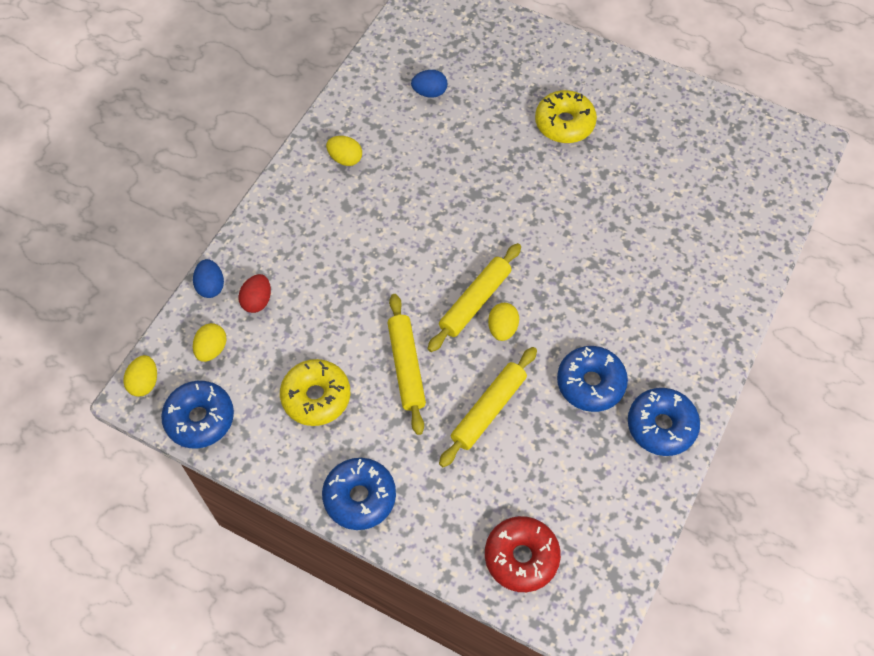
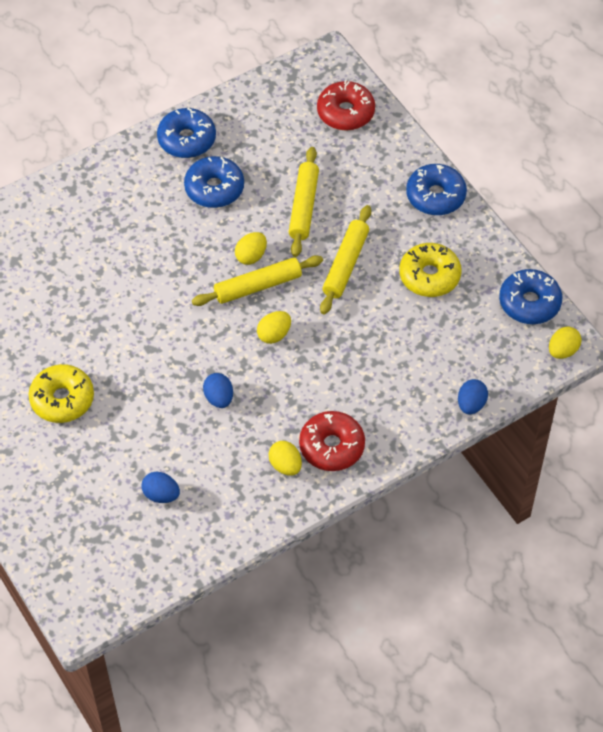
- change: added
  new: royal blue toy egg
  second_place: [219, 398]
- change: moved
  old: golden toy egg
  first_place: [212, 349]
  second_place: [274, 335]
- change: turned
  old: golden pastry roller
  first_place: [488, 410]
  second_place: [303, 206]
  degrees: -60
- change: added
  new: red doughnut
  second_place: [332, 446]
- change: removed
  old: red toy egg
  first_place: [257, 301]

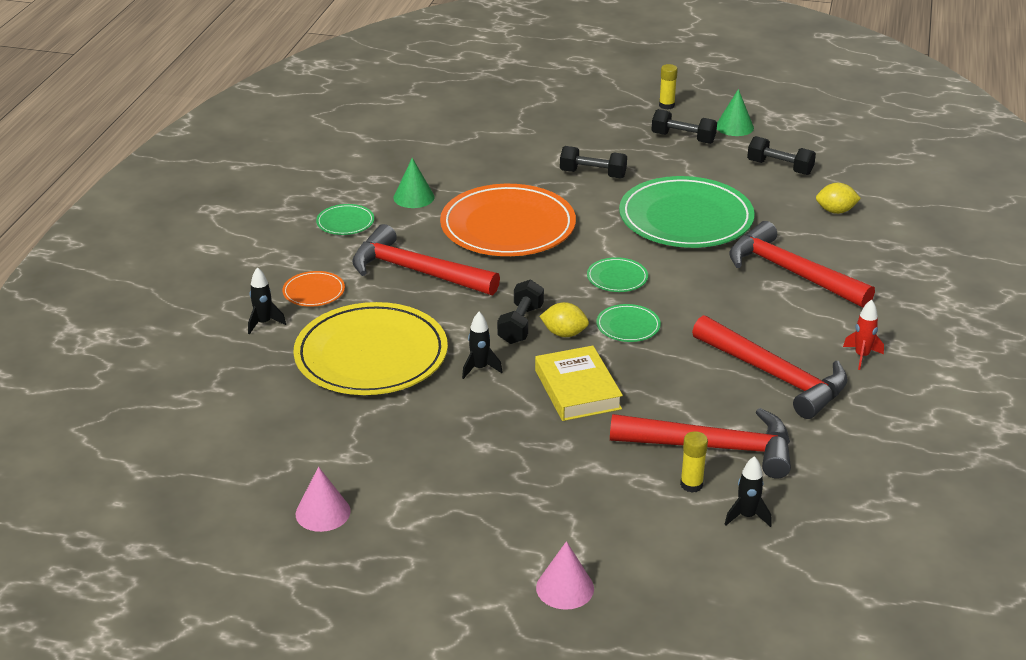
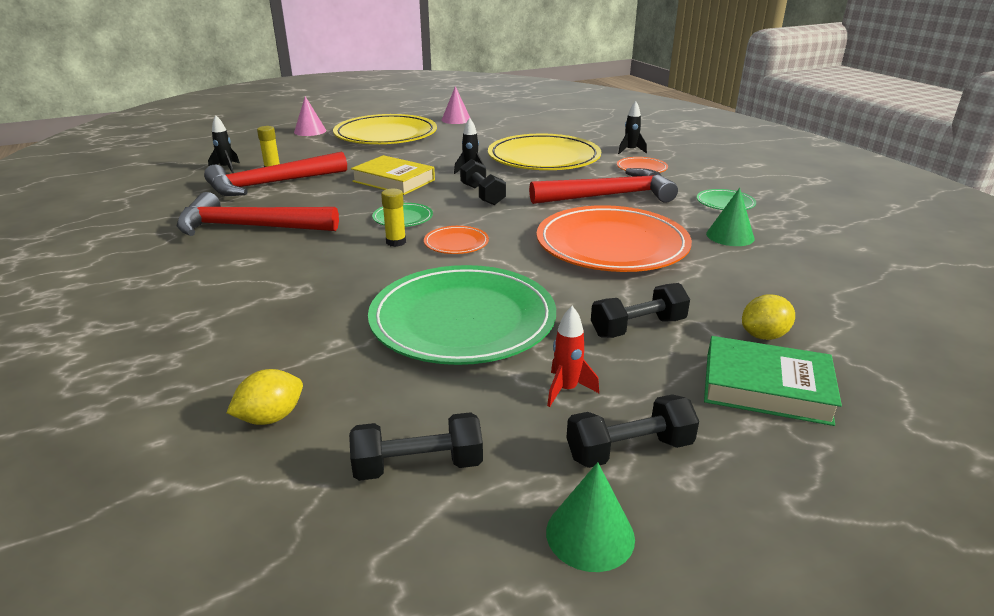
- change: added
  new: golden dinner plate
  second_place: [386, 135]
- change: moved
  old: golden stick of glue
  first_place: [666, 105]
  second_place: [396, 242]
- change: recoloured
  old: emerald dinner plate
  new: bright orange dinner plate
  first_place: [617, 278]
  second_place: [456, 243]
- change: moved
  old: red spaceship
  first_place: [861, 356]
  second_place: [566, 390]
- change: added
  new: emerald hardcover
  second_place: [766, 387]
- change: moved
  old: golden lemon
  first_place: [564, 334]
  second_place: [764, 336]
- change: removed
  old: red carpenter's hammer
  first_place: [790, 272]

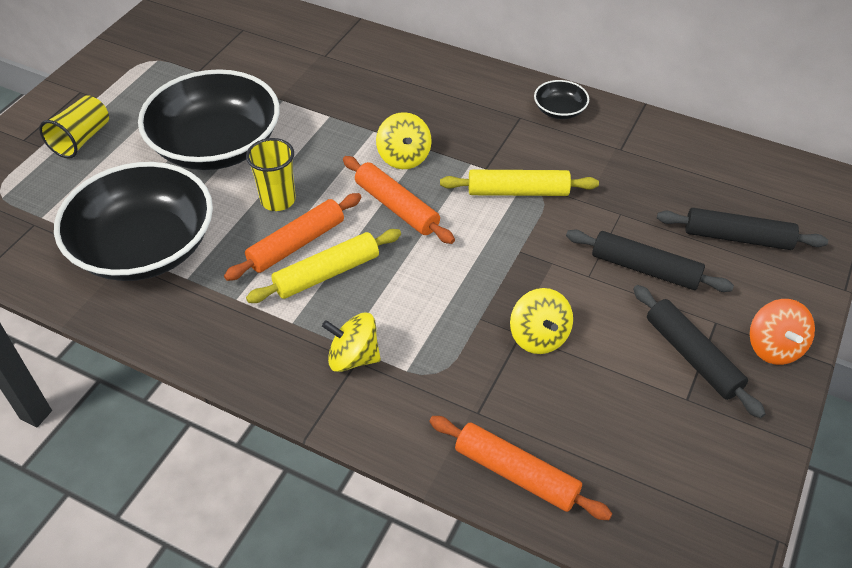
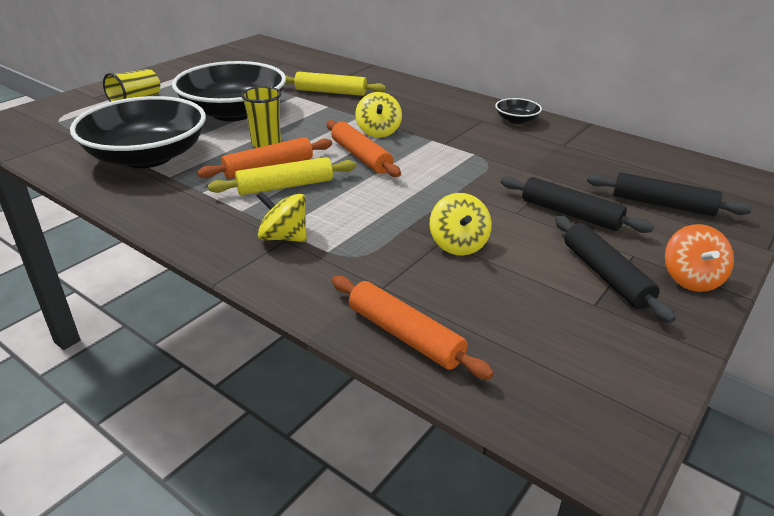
- change: moved
  old: golden pastry roller
  first_place: [518, 192]
  second_place: [330, 92]

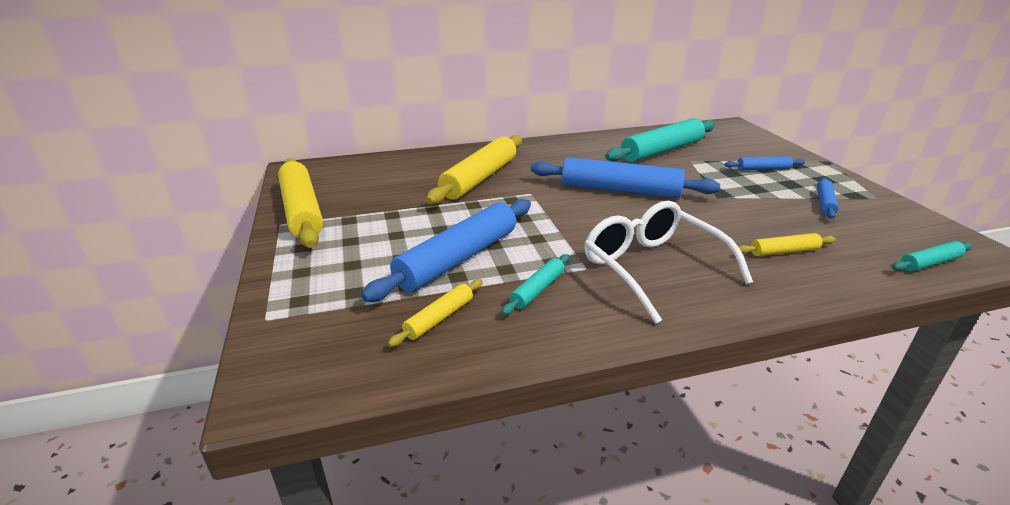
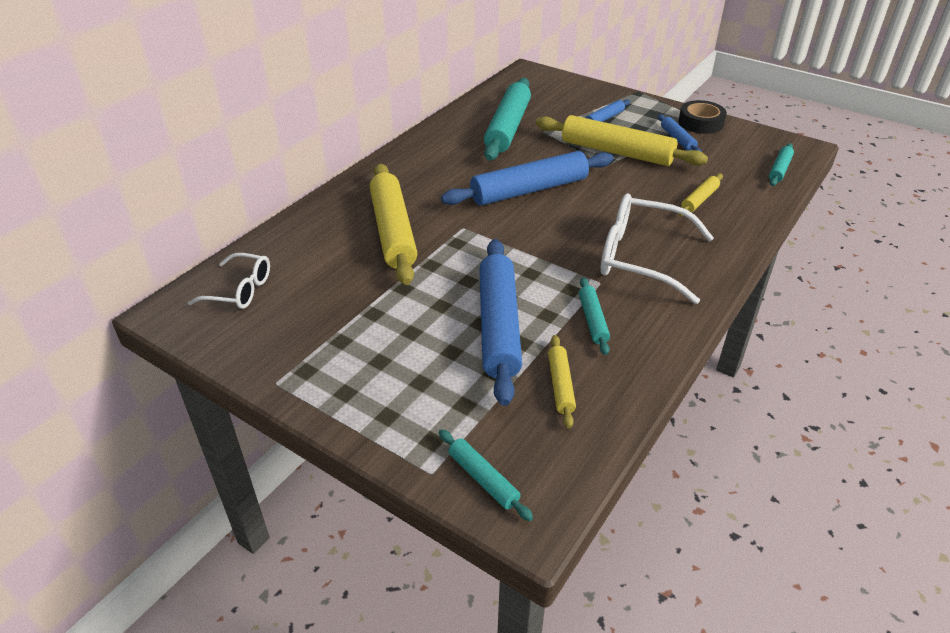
- change: added
  new: pure white glasses
  second_place: [240, 290]
- change: added
  new: turquoise pastry roller
  second_place: [483, 479]
- change: moved
  old: golden pastry roller
  first_place: [301, 211]
  second_place: [616, 152]
- change: added
  new: ebony roll of tape
  second_place: [700, 122]

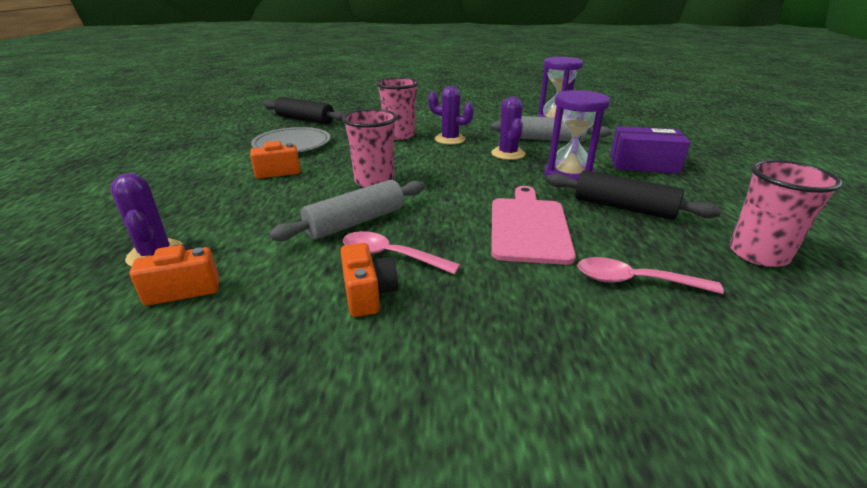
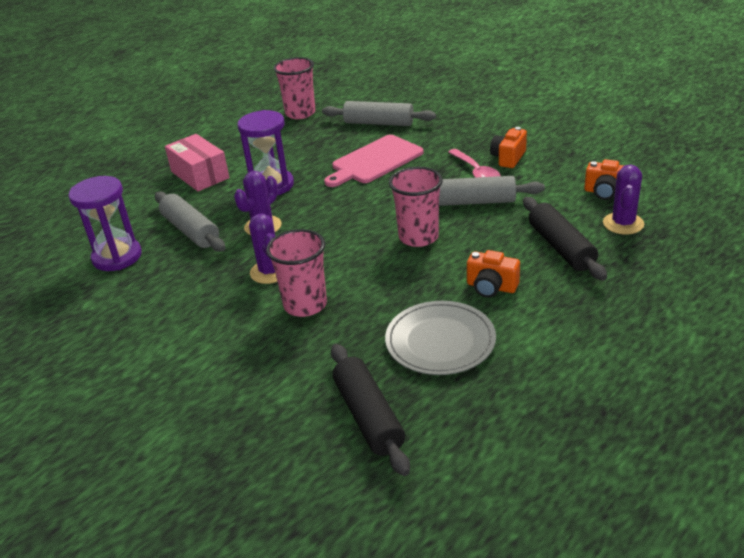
- change: recoloured
  old: royal purple box
  new: rose-pink box
  first_place: [643, 164]
  second_place: [200, 175]
- change: replaced
  old: rose-pink spoon
  new: gray pastry roller
  first_place: [634, 281]
  second_place: [379, 123]
- change: moved
  old: ebony pastry roller
  first_place: [623, 208]
  second_place: [561, 247]

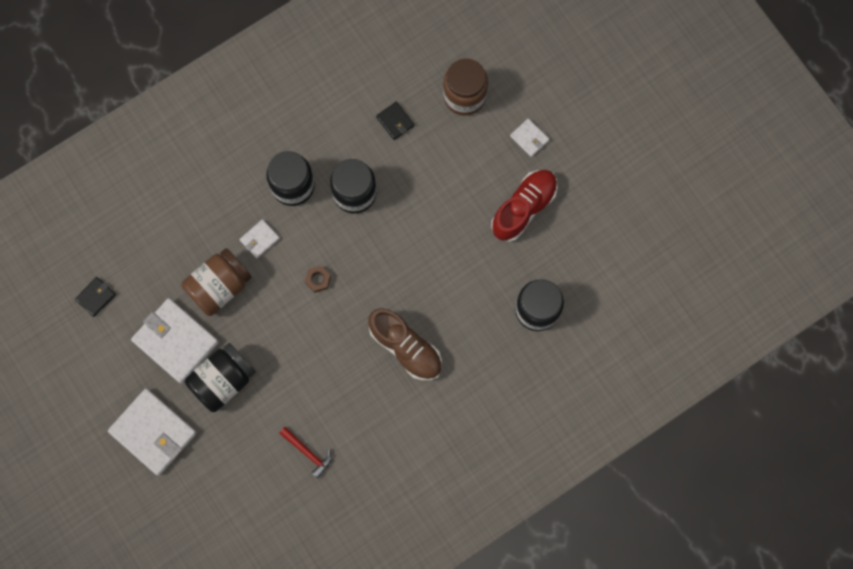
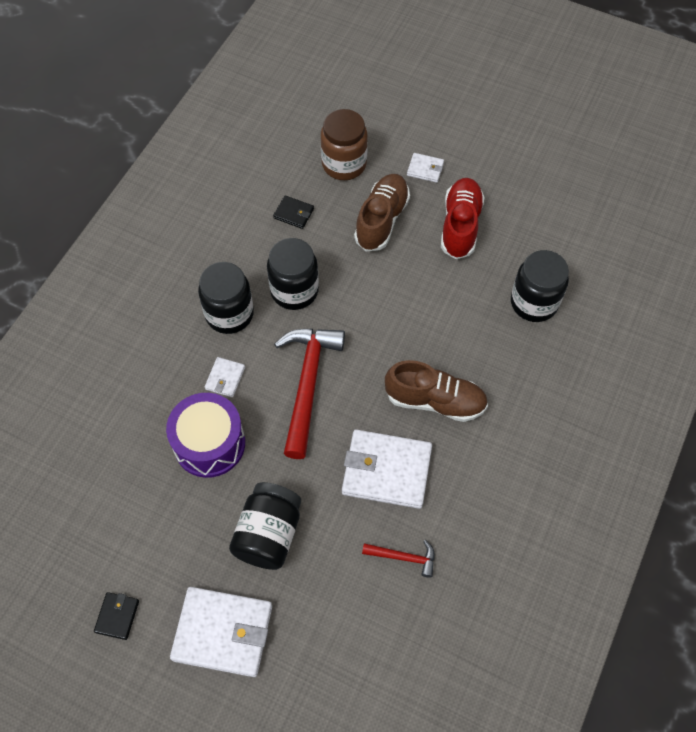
- change: moved
  old: ebony billfold
  first_place: [96, 297]
  second_place: [117, 616]
- change: replaced
  old: russet preserve jar
  new: royal purple snare drum
  first_place: [219, 286]
  second_place: [209, 443]
- change: replaced
  old: russet nut
  new: red carpenter's hammer
  first_place: [318, 280]
  second_place: [307, 384]
- change: moved
  old: pure white billfold
  first_place: [176, 341]
  second_place: [386, 470]
- change: added
  new: russet shoe
  second_place: [381, 220]

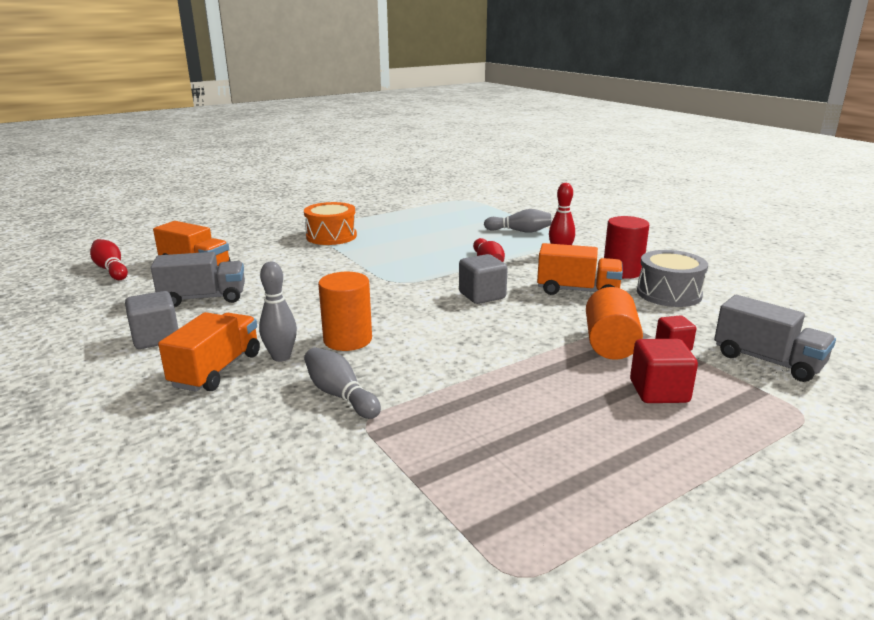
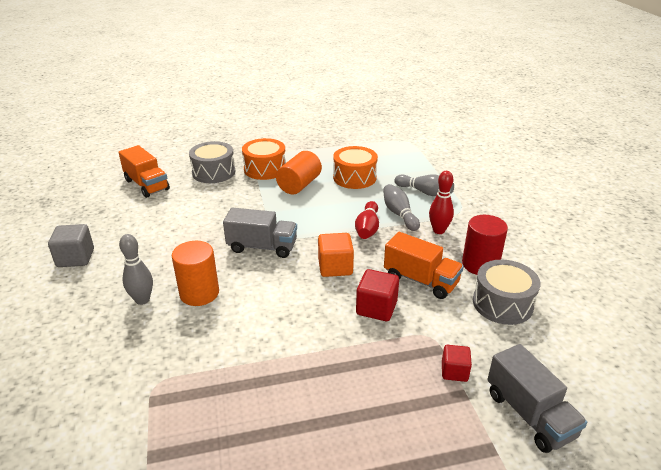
- change: added
  new: gray snare drum
  second_place: [214, 172]
- change: moved
  old: gray truck
  first_place: [203, 298]
  second_place: [262, 247]
- change: moved
  old: bright orange solid cylinder
  first_place: [610, 344]
  second_place: [299, 185]
- change: recoloured
  old: gray cube
  new: bright orange cube
  first_place: [482, 295]
  second_place: [335, 267]
- change: added
  new: bright orange snare drum
  second_place: [354, 177]
- change: moved
  old: red cube
  first_place: [659, 391]
  second_place: [376, 308]
- change: moved
  old: gray bowling pin
  first_place: [340, 395]
  second_place: [399, 214]
- change: removed
  old: red bowling pin
  first_place: [111, 269]
- change: removed
  old: bright orange truck
  first_place: [217, 370]

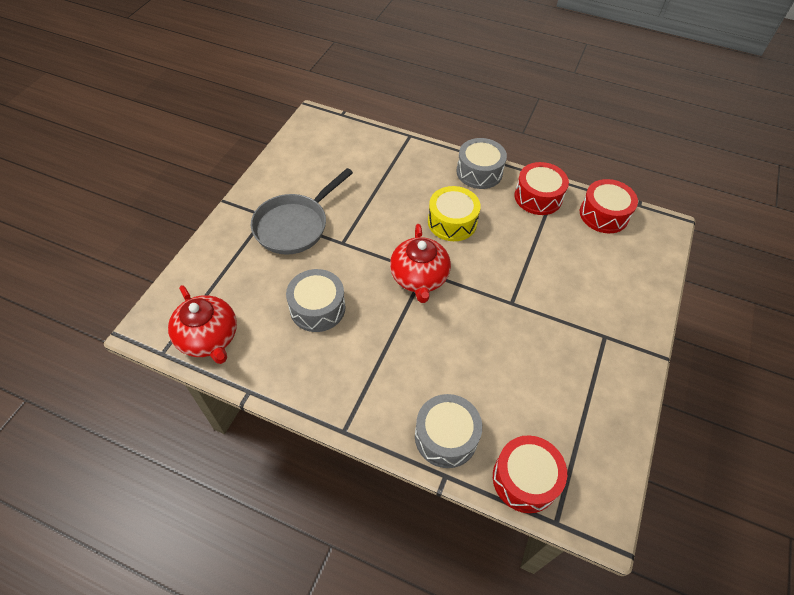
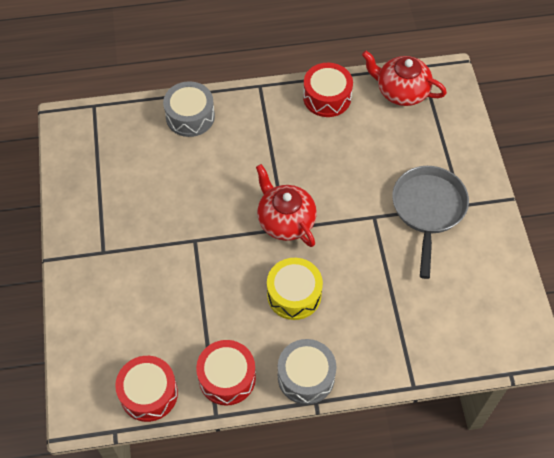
- change: moved
  old: red snare drum
  first_place: [525, 479]
  second_place: [327, 97]
- change: removed
  old: gray snare drum
  first_place: [317, 308]

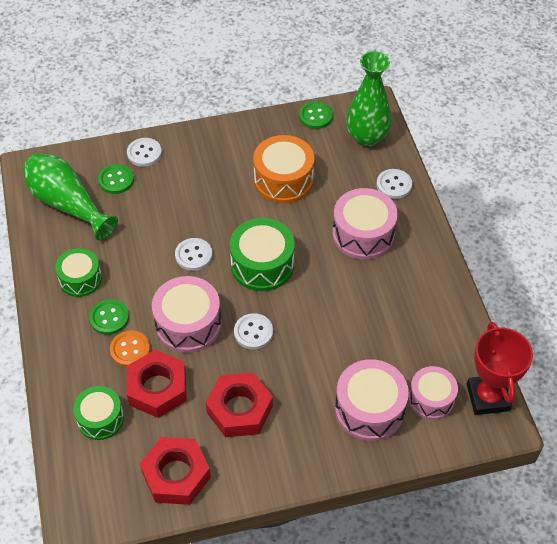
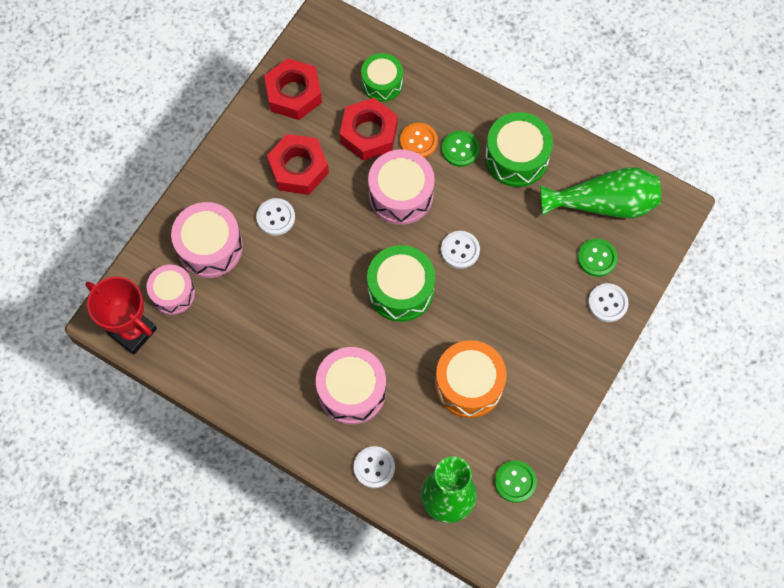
- change: moved
  old: pure white button
  first_place: [253, 332]
  second_place: [275, 217]
- change: resized
  old: emerald snare drum
  first_place: [80, 279]
  second_place: [516, 157]
  factor: 1.51

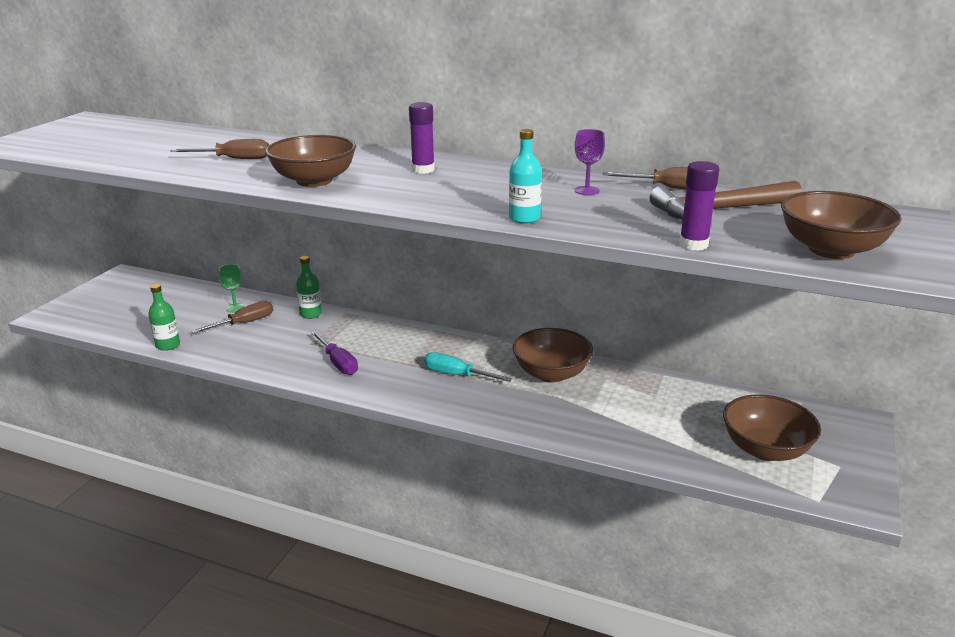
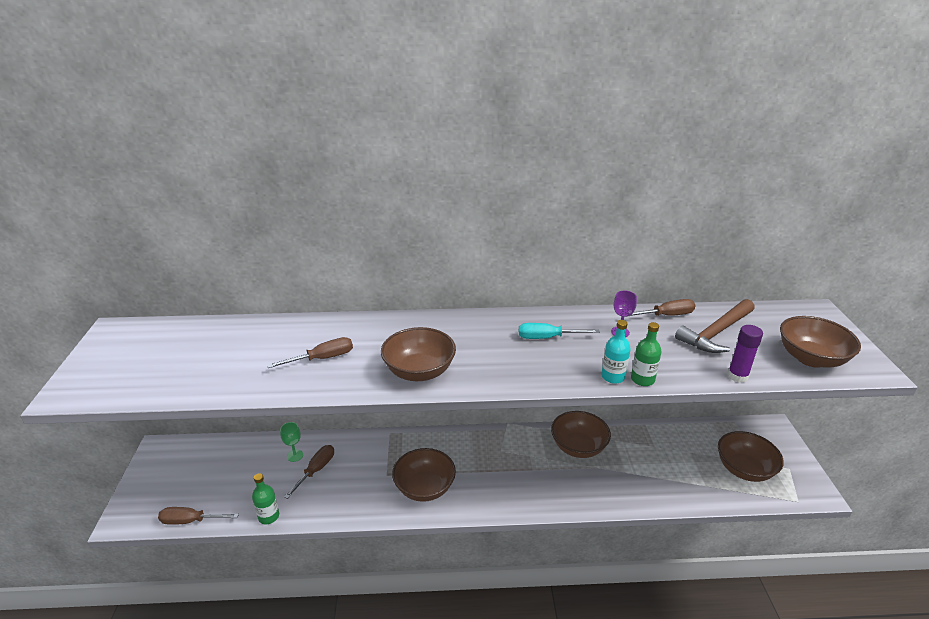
- change: added
  new: russet flat screwdriver
  second_place: [190, 521]
- change: replaced
  old: royal purple flat screwdriver
  new: russet bowl
  first_place: [338, 363]
  second_place: [424, 488]
- change: moved
  old: turquoise flat screwdriver
  first_place: [456, 375]
  second_place: [547, 338]
- change: moved
  old: emerald flask
  first_place: [311, 314]
  second_place: [642, 379]
- change: removed
  old: royal purple stick of glue
  first_place: [423, 170]

